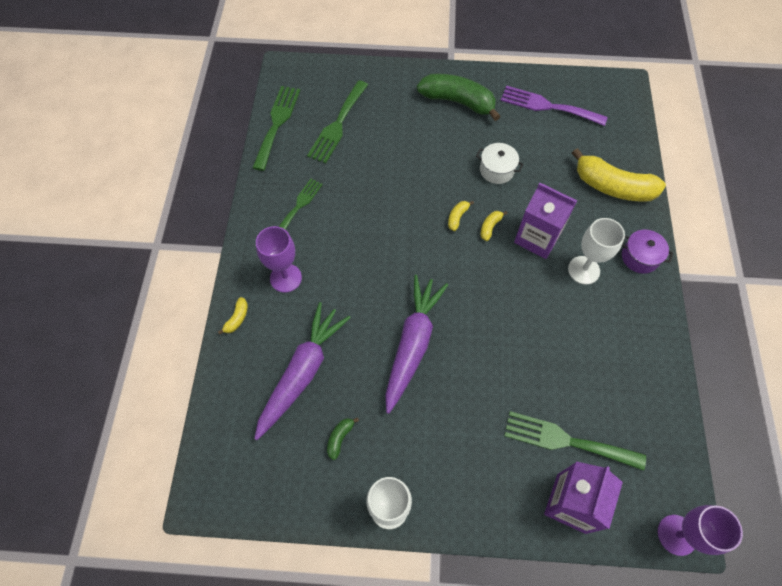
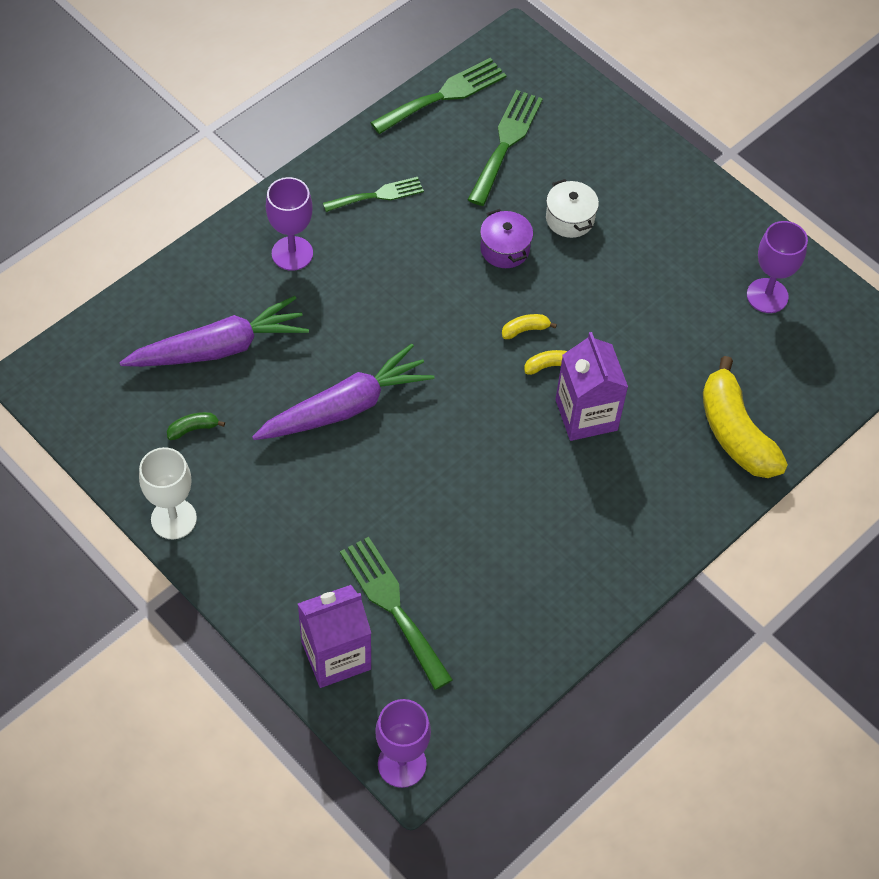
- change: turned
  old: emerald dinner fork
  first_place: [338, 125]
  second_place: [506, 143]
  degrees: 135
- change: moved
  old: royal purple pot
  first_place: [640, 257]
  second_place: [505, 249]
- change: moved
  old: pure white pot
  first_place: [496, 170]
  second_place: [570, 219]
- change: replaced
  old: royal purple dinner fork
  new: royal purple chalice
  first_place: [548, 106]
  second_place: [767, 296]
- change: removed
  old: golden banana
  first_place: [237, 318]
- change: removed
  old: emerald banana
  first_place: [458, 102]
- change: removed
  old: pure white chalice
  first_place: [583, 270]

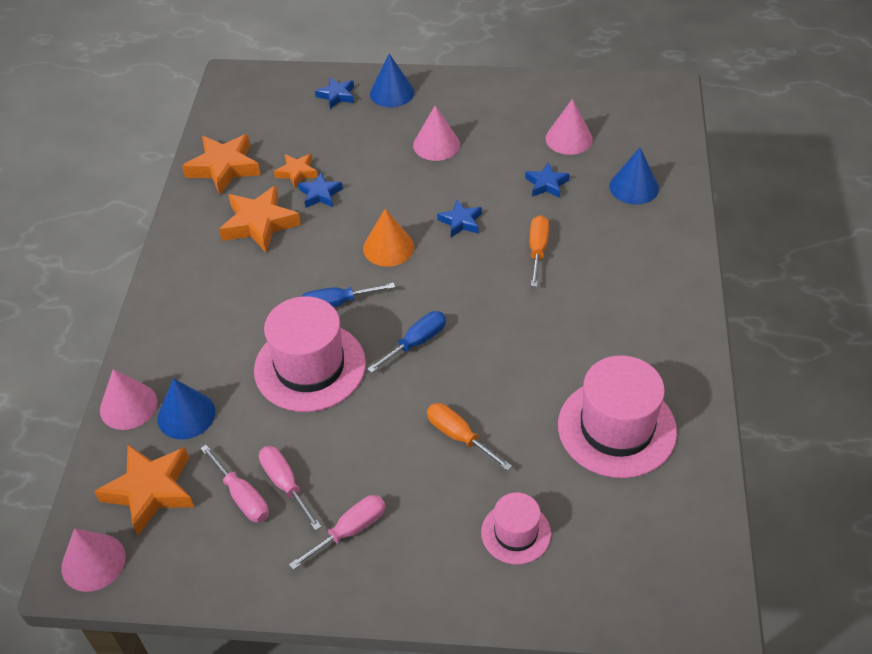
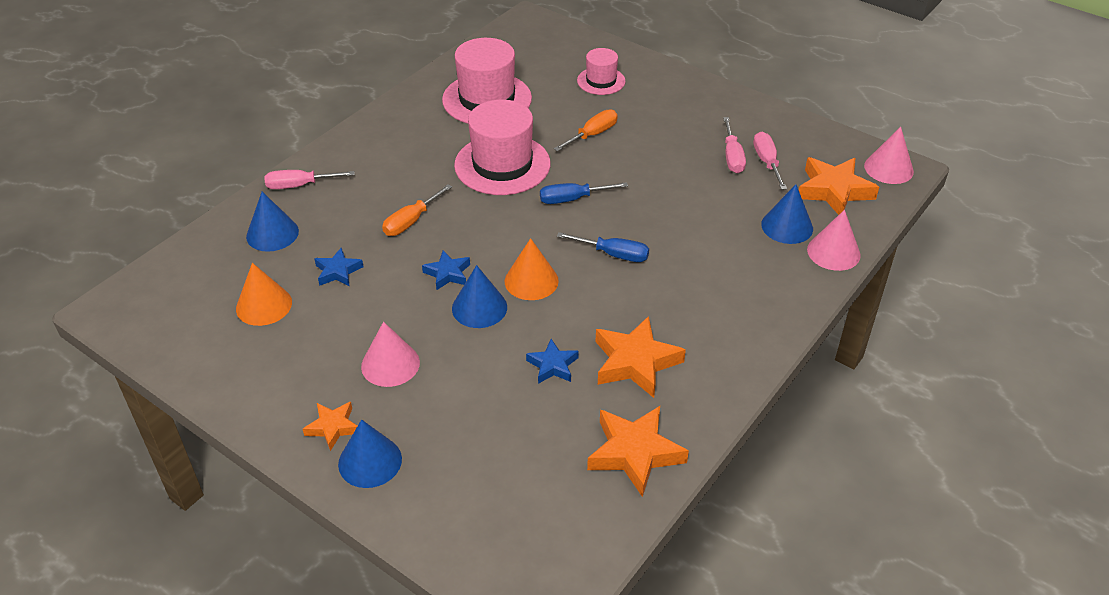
- change: recoloured
  old: rose-pink cone
  new: bright orange cone
  first_place: [569, 138]
  second_place: [264, 305]
- change: moved
  old: rose-pink flat screwdriver
  first_place: [350, 531]
  second_place: [300, 185]
- change: moved
  old: bright orange star shape
  first_place: [297, 172]
  second_place: [333, 427]
- change: added
  new: royal blue cone
  second_place: [479, 307]
- change: moved
  old: rose-pink tall hat
  first_place: [310, 367]
  second_place: [502, 164]
- change: turned
  old: bright orange flat screwdriver
  first_place: [459, 436]
  second_place: [592, 135]
  degrees: -120
- change: removed
  old: royal blue star shape
  first_place: [336, 96]

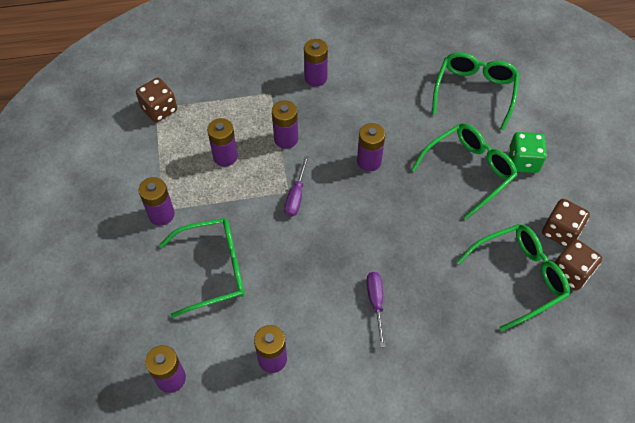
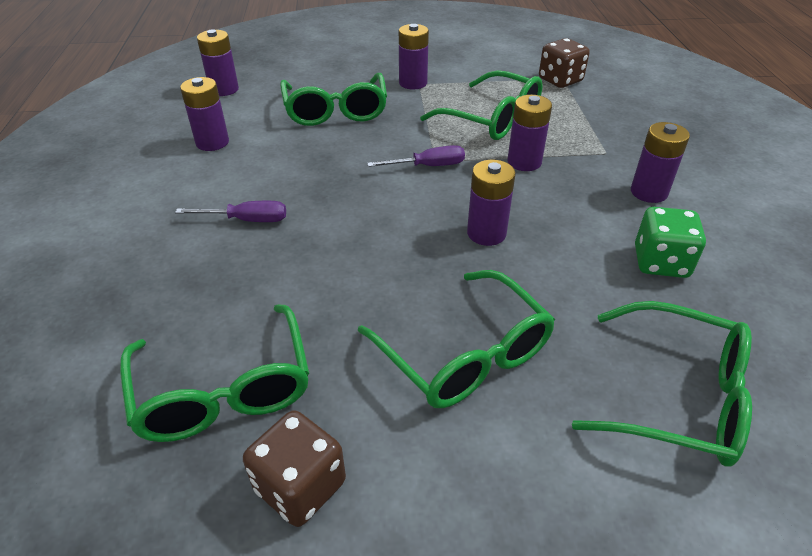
- change: turned
  old: royal purple flat screwdriver
  first_place: [296, 196]
  second_place: [428, 166]
  degrees: 150
- change: replaced
  old: royal purple power cell
  new: emerald glasses
  first_place: [225, 156]
  second_place: [492, 119]
- change: moved
  old: emerald die
  first_place: [523, 161]
  second_place: [660, 262]
- change: removed
  old: russet die
  first_place: [570, 272]

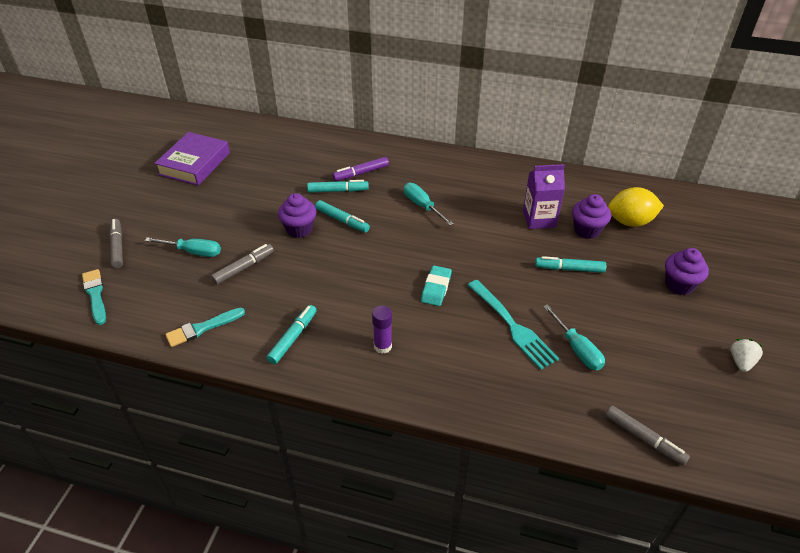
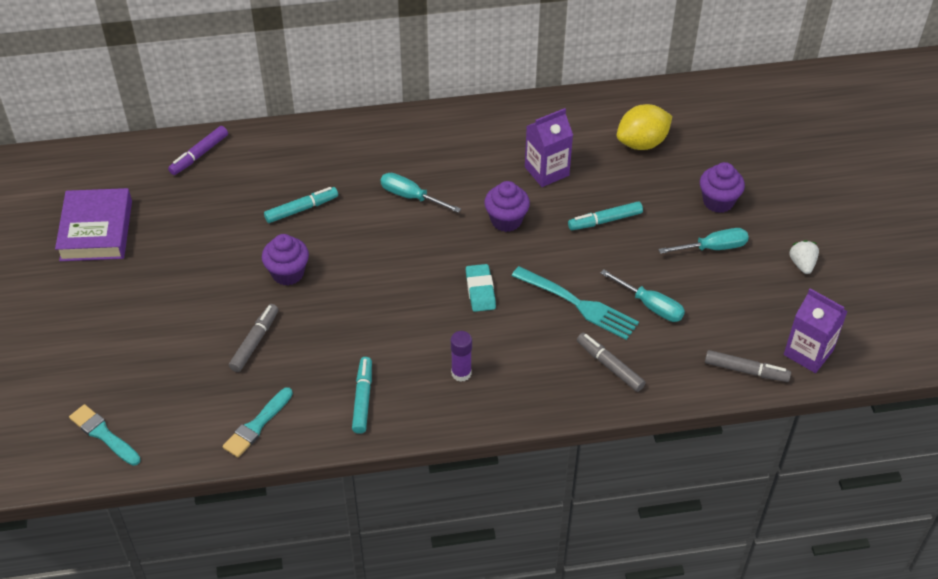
- change: moved
  old: royal purple marker pen
  first_place: [361, 173]
  second_place: [199, 155]
- change: moved
  old: royal purple muffin
  first_place: [587, 230]
  second_place: [506, 220]
- change: moved
  old: gray marker pen
  first_place: [117, 247]
  second_place: [610, 366]
- change: moved
  old: turquoise flat screwdriver
  first_place: [194, 252]
  second_place: [713, 248]
- change: added
  new: royal purple milk carton
  second_place: [808, 352]
- change: removed
  old: turquoise marker pen
  first_place: [342, 220]

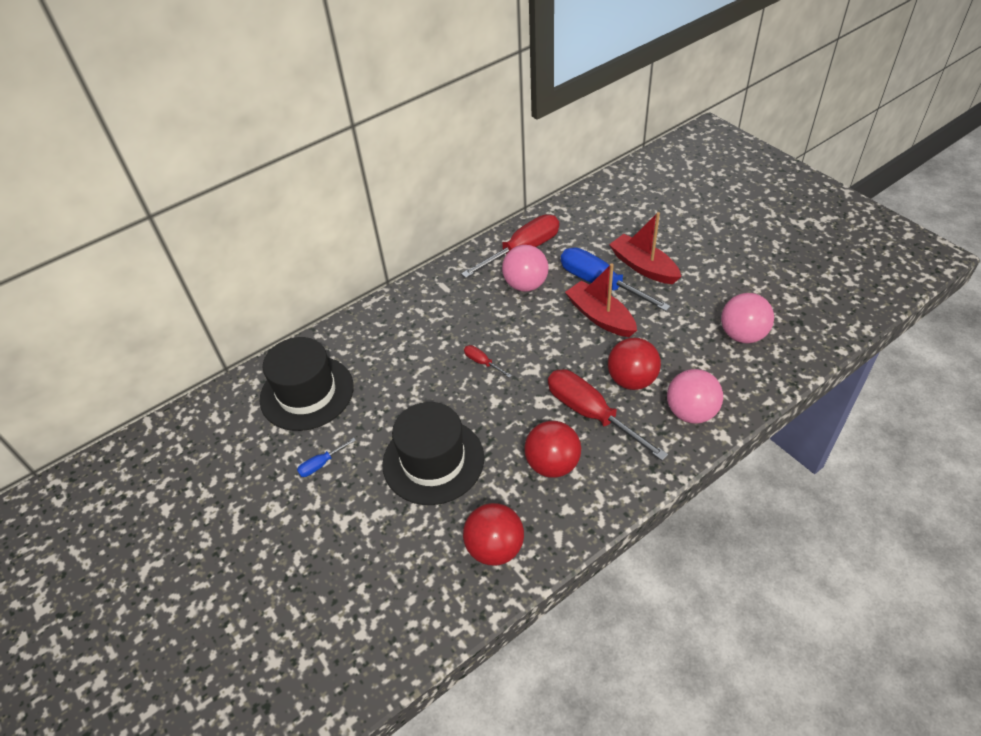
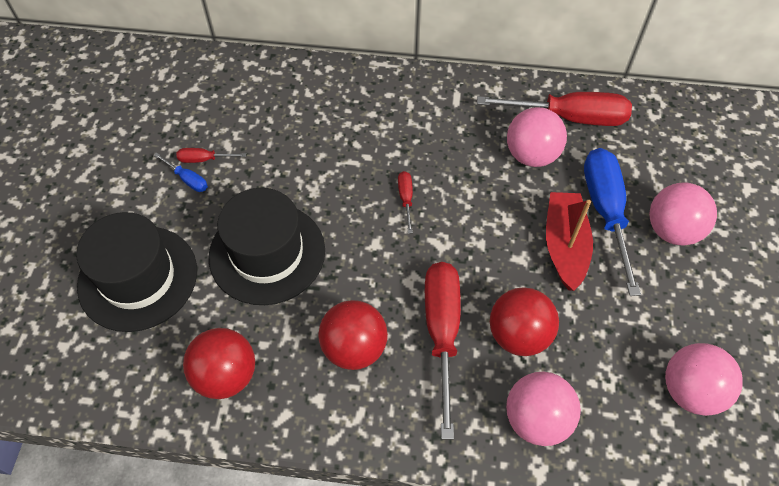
- change: moved
  old: ebony tall hat
  first_place: [307, 393]
  second_place: [138, 278]
- change: turned
  old: royal blue flat screwdriver
  first_place: [321, 464]
  second_place: [187, 179]
  degrees: -150
- change: added
  new: red flat screwdriver
  second_place: [204, 159]
- change: replaced
  old: red boat
  new: rose-pink ball
  first_place: [643, 267]
  second_place: [672, 230]

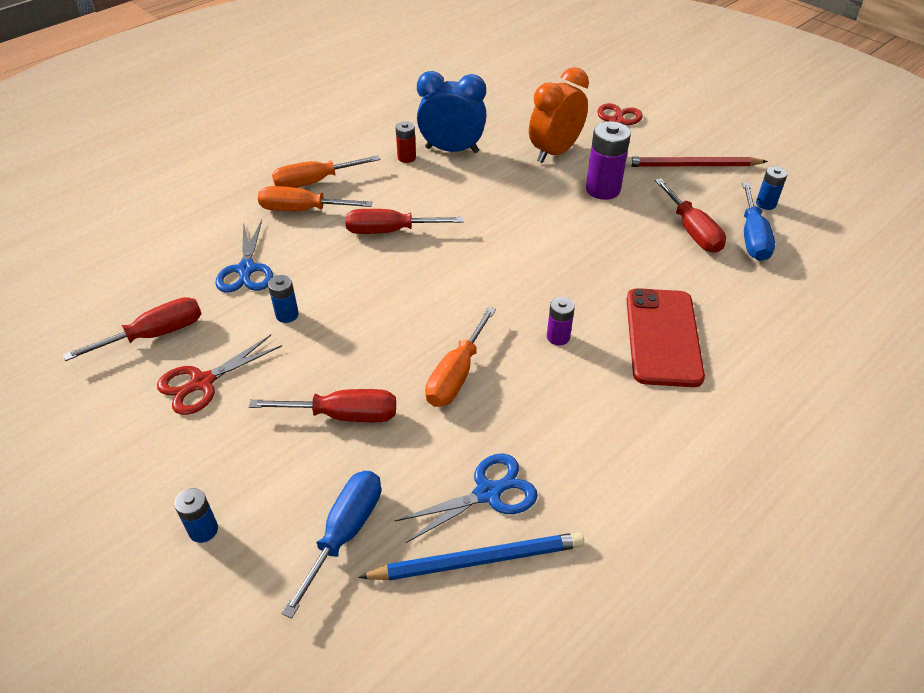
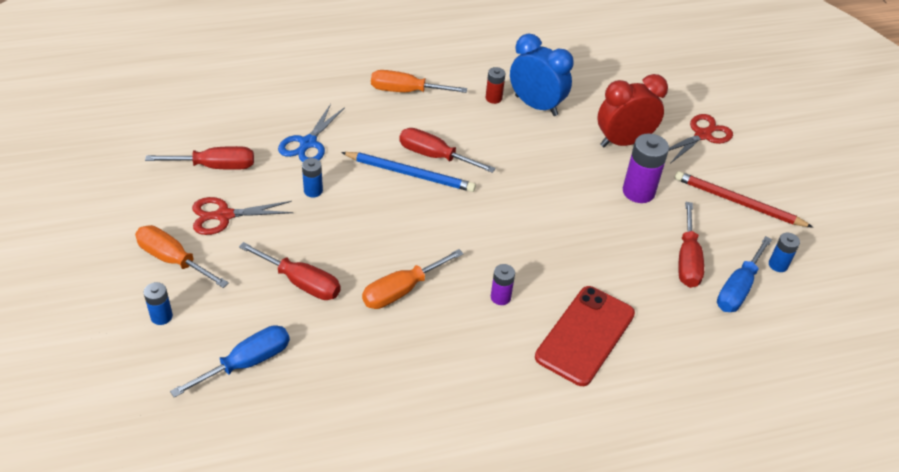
- change: moved
  old: bright orange flat screwdriver
  first_place: [302, 210]
  second_place: [173, 260]
- change: moved
  old: royal blue wooden pencil
  first_place: [477, 560]
  second_place: [410, 174]
- change: recoloured
  old: bright orange alarm clock
  new: red alarm clock
  first_place: [555, 152]
  second_place: [623, 142]
- change: removed
  old: royal blue pair of scissors
  first_place: [487, 493]

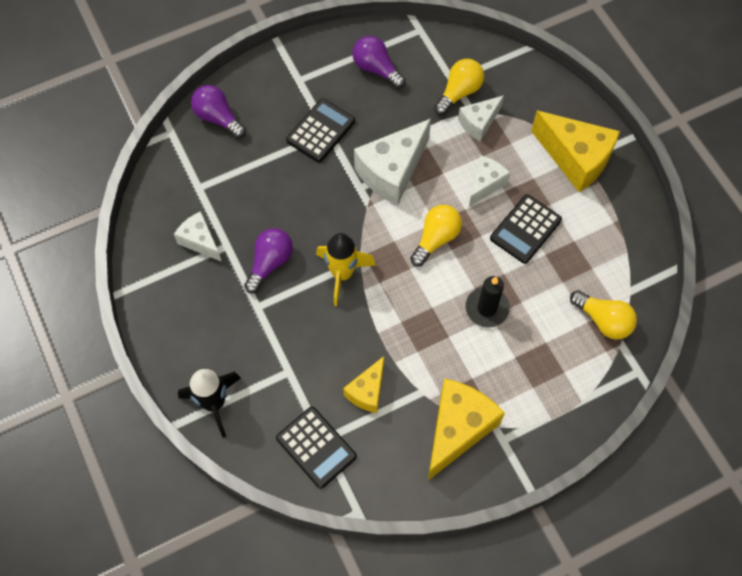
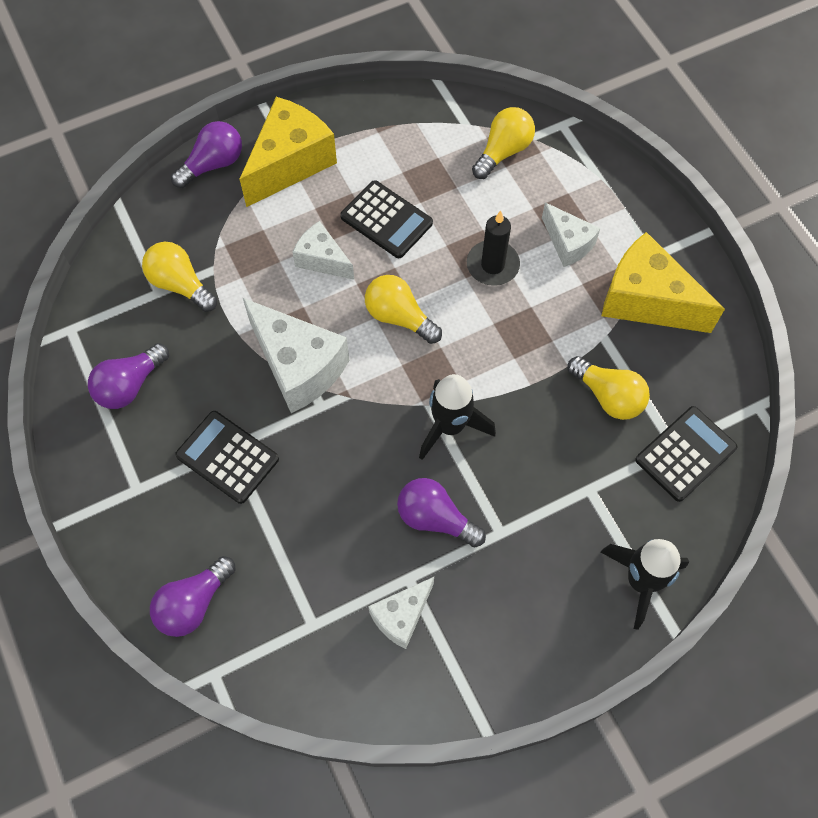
- change: added
  new: royal purple lightbulb
  second_place: [213, 164]
- change: recoloured
  old: golden spaceship
  new: ebony spaceship
  first_place: [342, 274]
  second_place: [450, 426]
- change: moved
  old: pure white cheese
  first_place: [479, 123]
  second_place: [568, 243]
- change: replaced
  old: golden cheese
  new: golden lightbulb
  first_place: [367, 391]
  second_place: [608, 396]

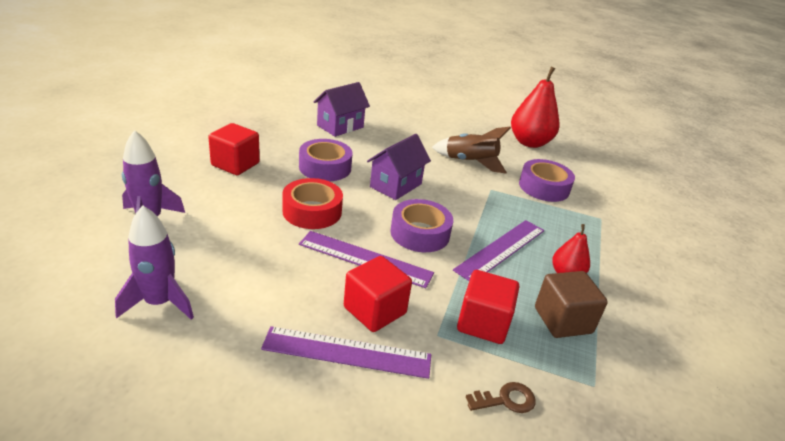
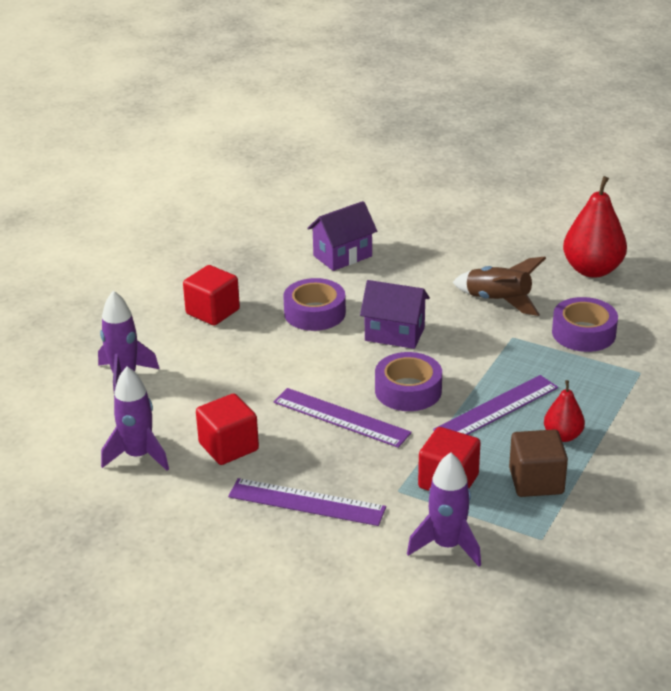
- change: moved
  old: red cube
  first_place: [374, 310]
  second_place: [228, 447]
- change: turned
  old: royal purple house
  first_place: [395, 185]
  second_place: [394, 334]
  degrees: 60
- change: replaced
  old: russet key
  new: royal purple spaceship
  first_place: [506, 400]
  second_place: [447, 545]
- change: removed
  old: red roll of tape
  first_place: [312, 211]

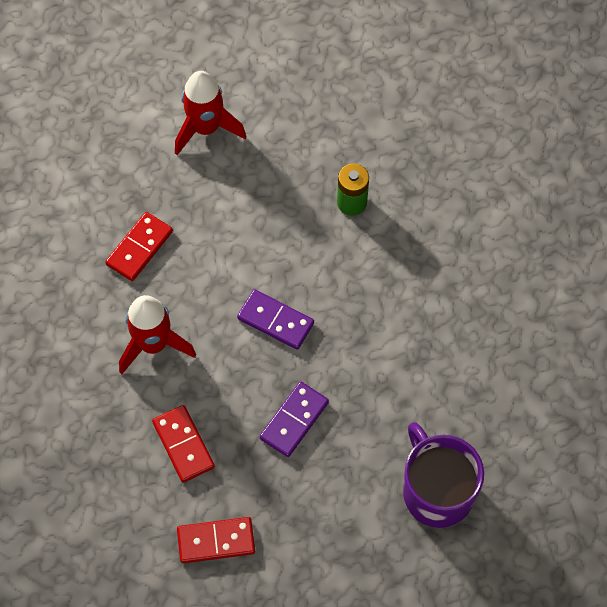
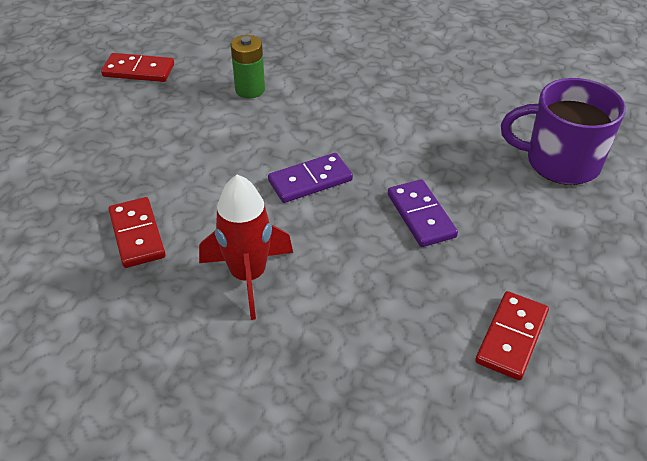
- change: moved
  old: red domino tile
  first_place: [183, 445]
  second_place: [138, 71]
- change: removed
  old: red spaceship
  first_place: [206, 128]

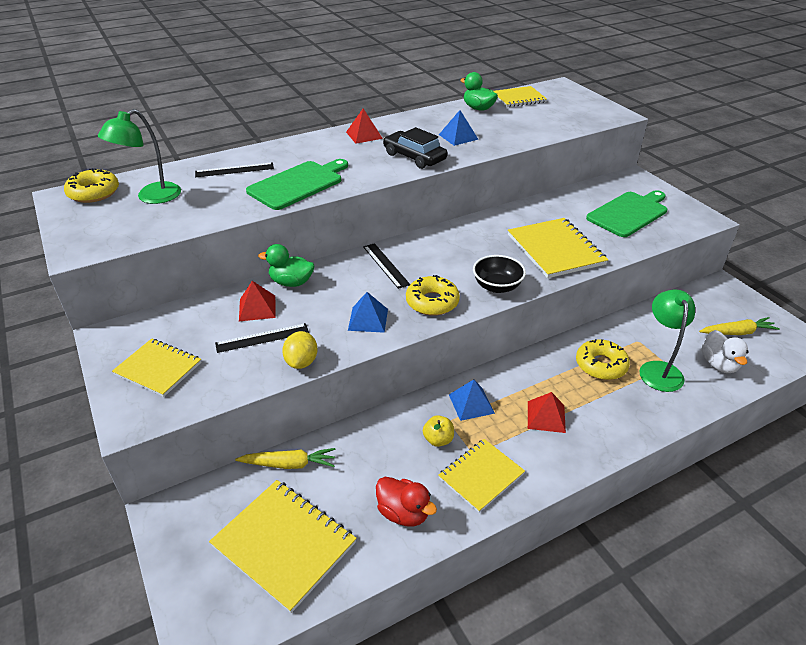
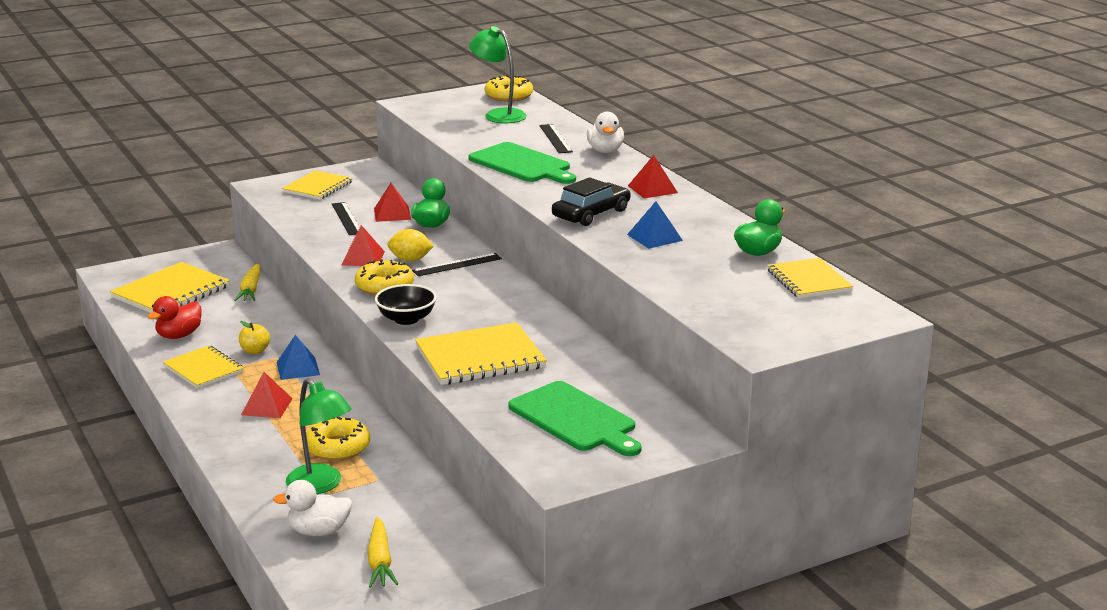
- change: turned
  old: emerald reading lamp
  first_place: [659, 369]
  second_place: [320, 485]
  degrees: 45
- change: recoloured
  old: royal blue pyramid
  new: red pyramid
  first_place: [368, 319]
  second_place: [363, 258]
- change: moved
  old: golden lemon
  first_place: [301, 362]
  second_place: [410, 260]
- change: added
  new: pure white toy duck
  second_place: [605, 151]

